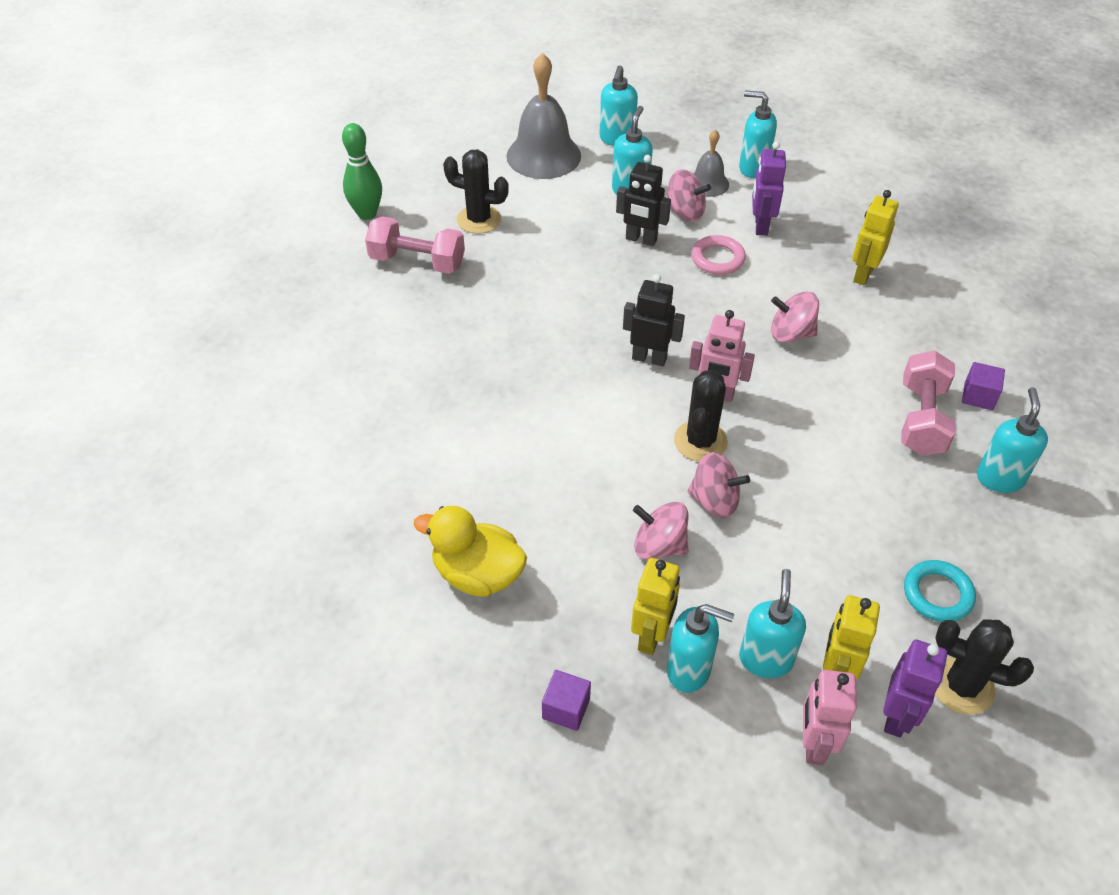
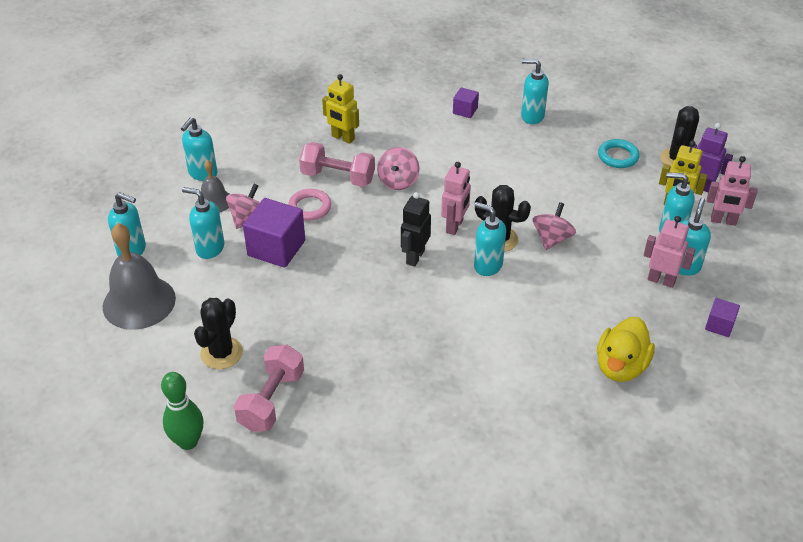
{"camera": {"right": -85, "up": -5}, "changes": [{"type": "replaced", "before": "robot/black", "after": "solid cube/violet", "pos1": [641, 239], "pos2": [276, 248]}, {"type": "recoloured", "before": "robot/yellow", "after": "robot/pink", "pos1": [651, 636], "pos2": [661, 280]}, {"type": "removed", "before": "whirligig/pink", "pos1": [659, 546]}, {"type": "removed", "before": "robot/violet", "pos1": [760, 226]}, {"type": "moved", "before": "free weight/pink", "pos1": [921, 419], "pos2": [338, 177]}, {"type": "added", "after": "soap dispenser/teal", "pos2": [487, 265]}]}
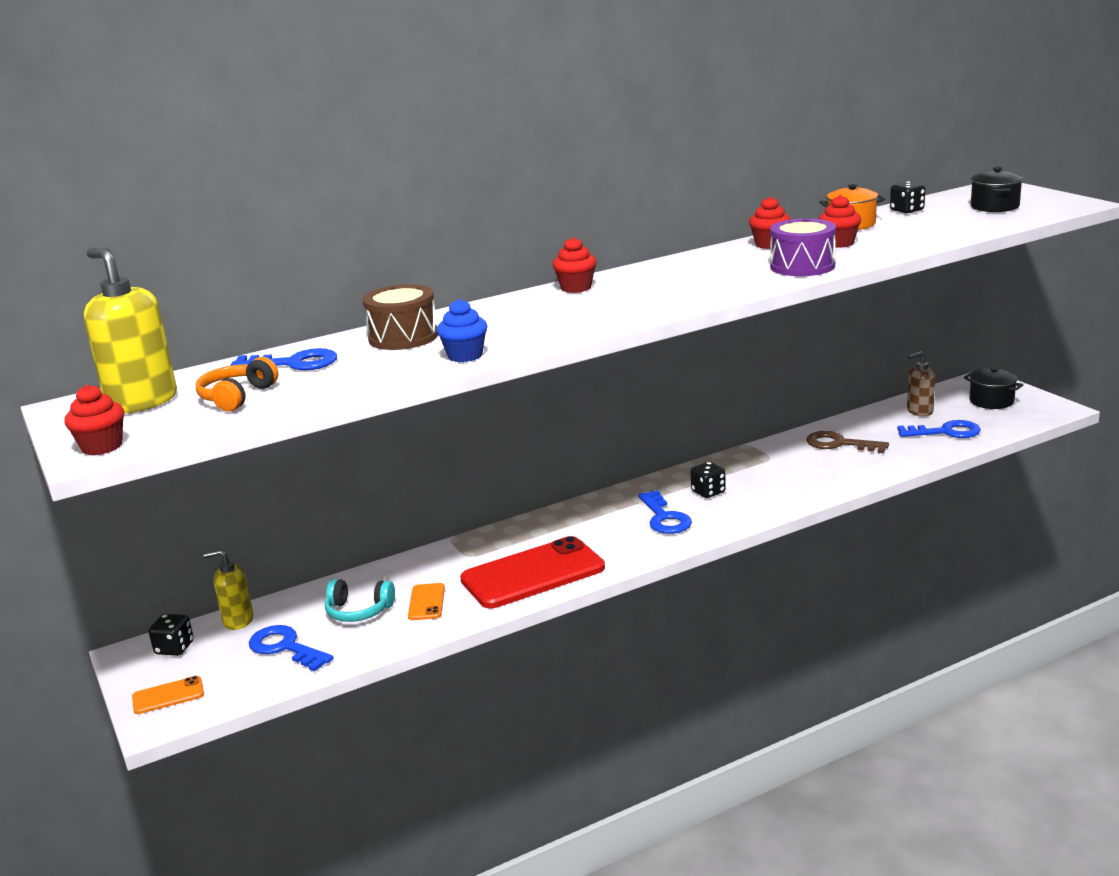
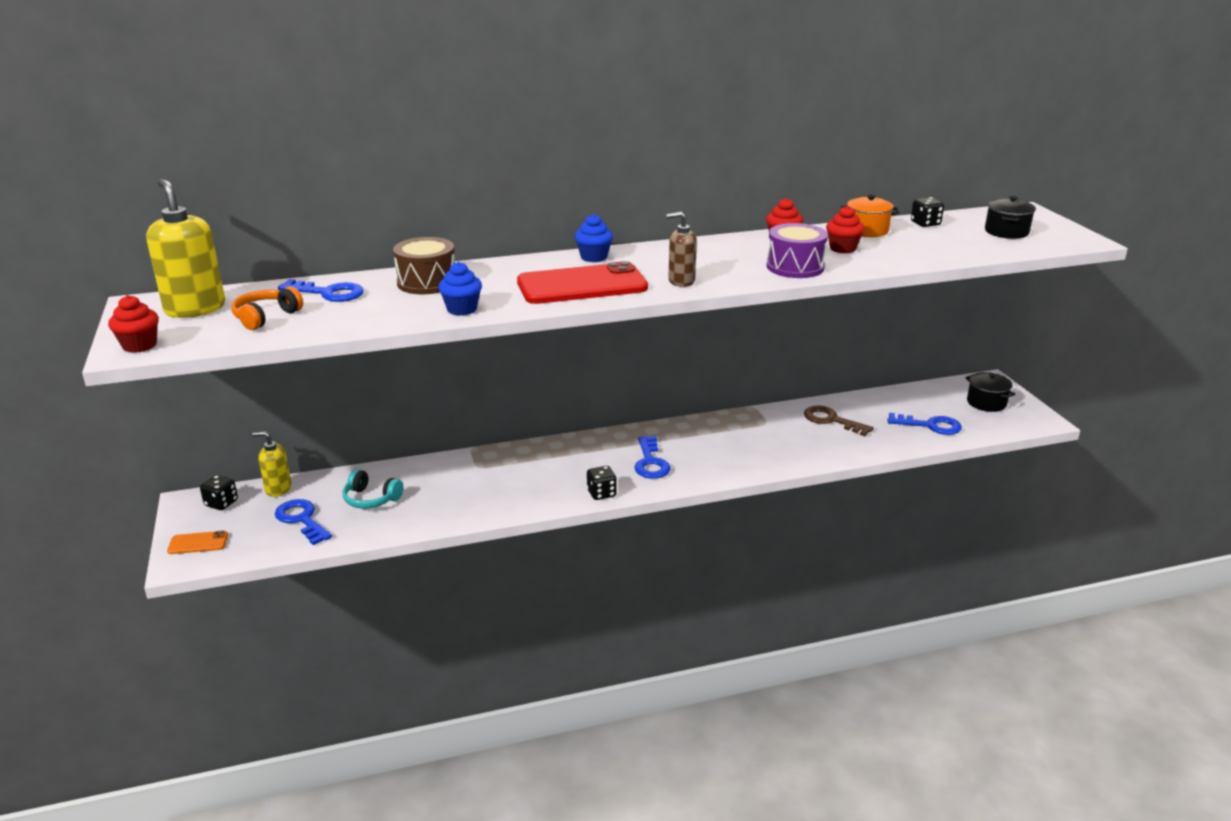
{"camera": {"right": 10, "up": 5}, "changes": [{"type": "removed", "before": "phone/bright orange", "pos1": [426, 602]}, {"type": "moved", "before": "phone/crimson", "pos1": [533, 574], "pos2": [582, 285]}, {"type": "recoloured", "before": "cupcake/crimson", "after": "cupcake/royal blue", "pos1": [576, 288], "pos2": [594, 257]}, {"type": "moved", "before": "die/black", "pos1": [708, 492], "pos2": [601, 493]}, {"type": "moved", "before": "soap dispenser/russet", "pos1": [919, 411], "pos2": [681, 281]}]}
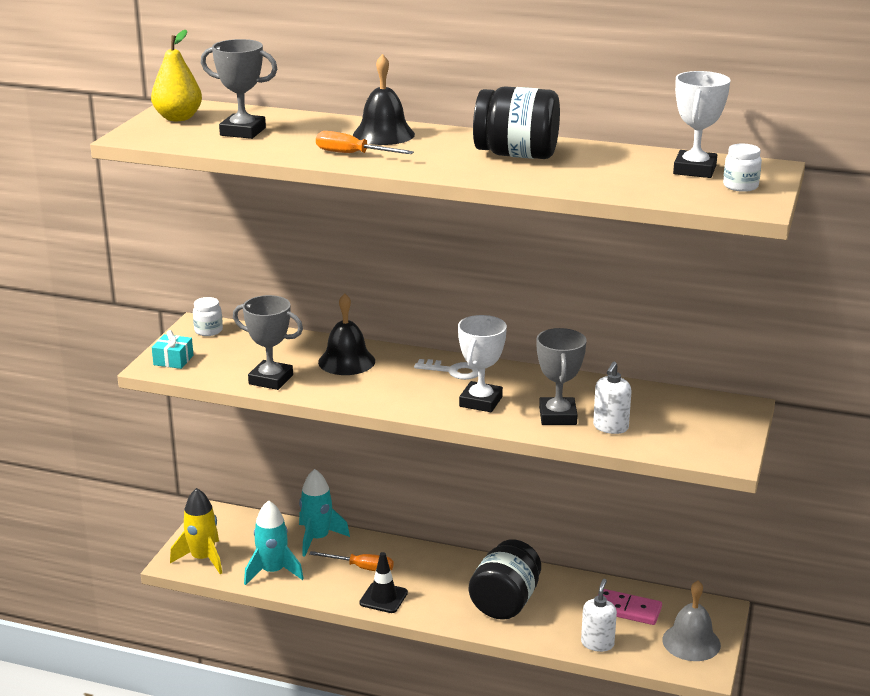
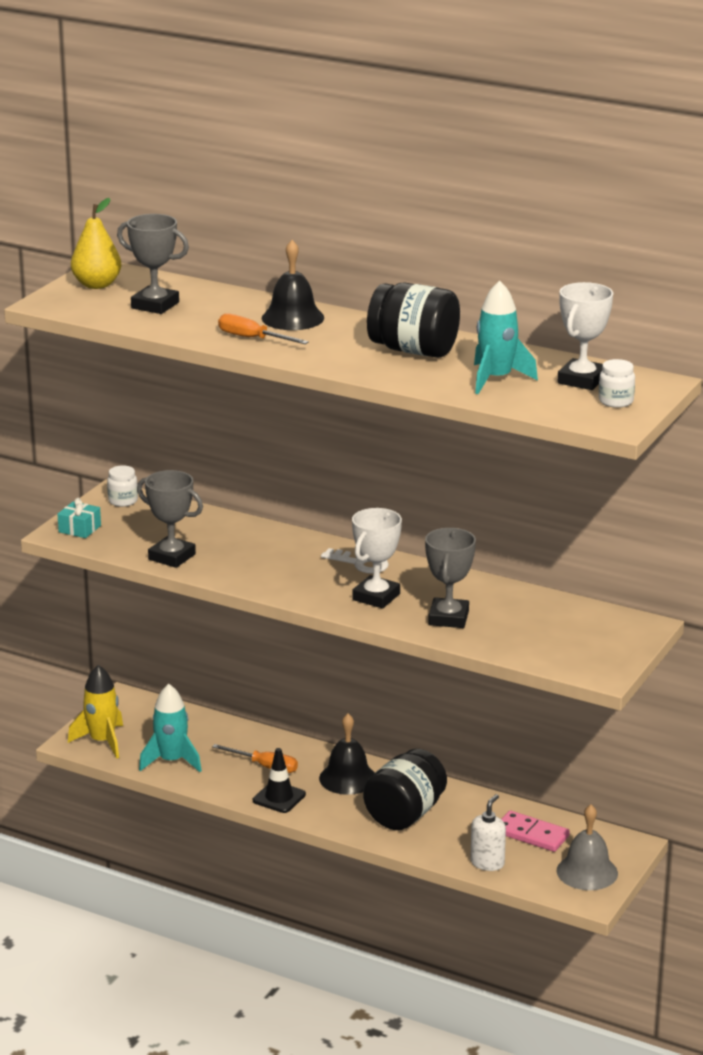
{"camera": {"right": 10, "up": 0}, "changes": [{"type": "moved", "before": "toy rocket/teal", "pos1": [317, 538], "pos2": [496, 379]}, {"type": "moved", "before": "school bell/black", "pos1": [346, 361], "pos2": [348, 778]}, {"type": "removed", "before": "soap dispenser/pure white", "pos1": [610, 427]}]}
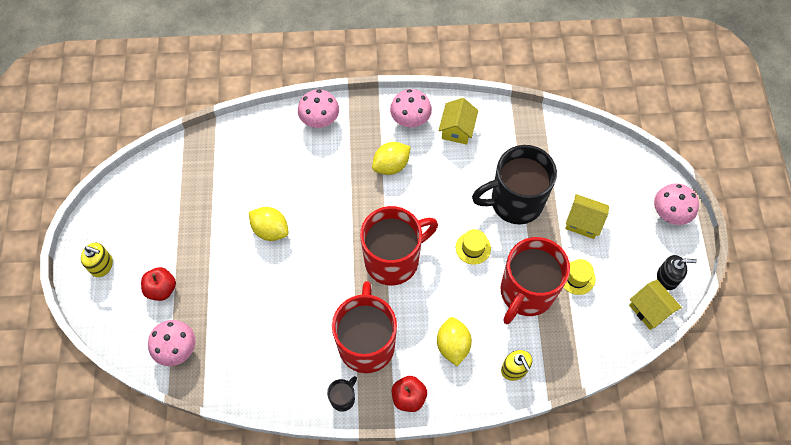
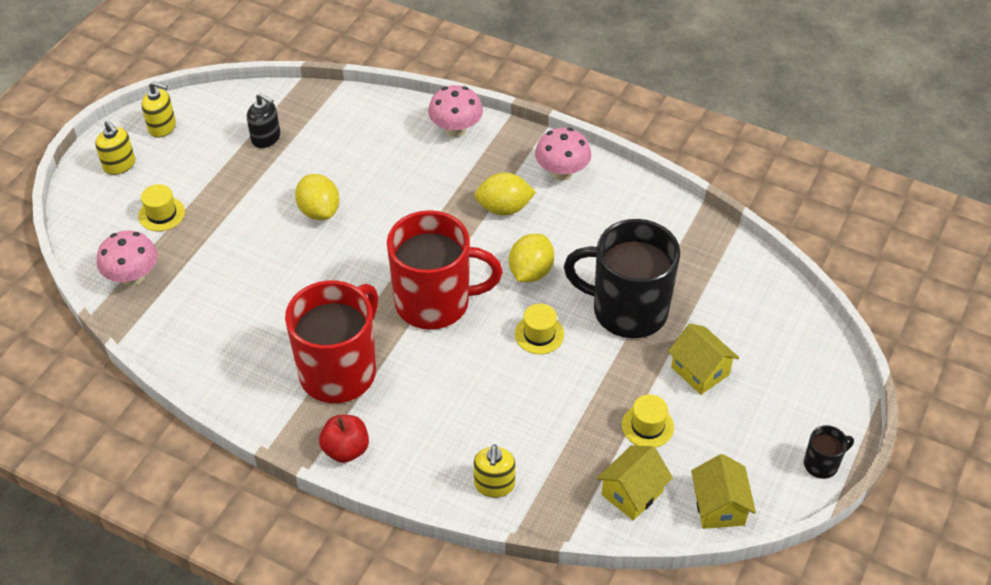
{"camera": {"right": 30, "up": -15}, "changes": [{"type": "replaced", "before": "apple fruit/crimson", "after": "tall hat/yellow", "pos1": [161, 289], "pos2": [161, 214]}, {"type": "moved", "before": "tea mug/black", "pos1": [343, 398], "pos2": [822, 464]}, {"type": "moved", "before": "toy lemon/yellow", "pos1": [453, 345], "pos2": [530, 272]}, {"type": "moved", "before": "toy house/yellow", "pos1": [457, 129], "pos2": [632, 493]}, {"type": "removed", "before": "tea mug/crimson", "pos1": [526, 292]}, {"type": "removed", "before": "mushroom/pink", "pos1": [669, 213]}, {"type": "moved", "before": "soap dispenser/black", "pos1": [667, 278], "pos2": [266, 138]}, {"type": "added", "after": "soap dispenser/yellow", "pos2": [162, 127]}]}
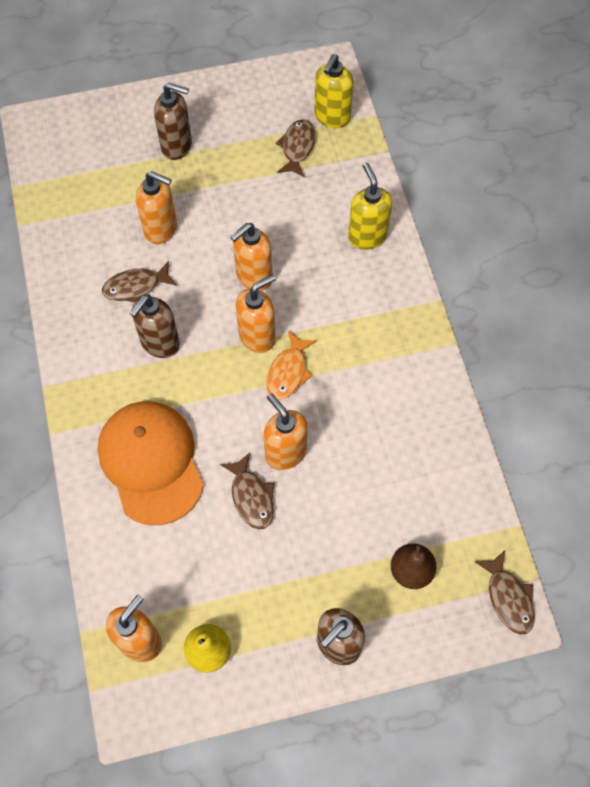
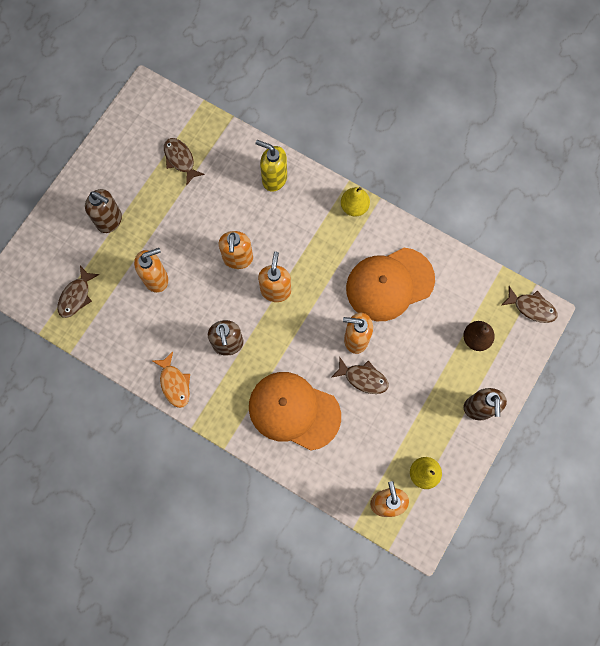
{"camera": {"right": -45, "up": 10}, "changes": [{"type": "moved", "before": "toy fish/russet", "pos1": [136, 287], "pos2": [76, 296]}, {"type": "turned", "before": "soap dispenser/russet", "pos1": [177, 146], "pos2": [110, 220], "turn": 60}, {"type": "moved", "before": "toy fish/bright orange", "pos1": [288, 372], "pos2": [174, 383]}, {"type": "removed", "before": "soap dispenser/yellow", "pos1": [332, 117]}, {"type": "added", "after": "toy pear/yellow", "pos2": [354, 207]}, {"type": "added", "after": "peaked cap/bright orange", "pos2": [389, 284]}]}
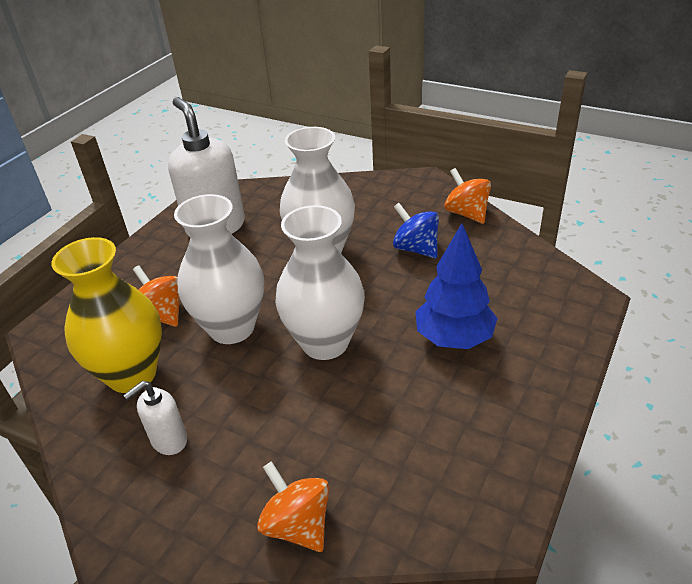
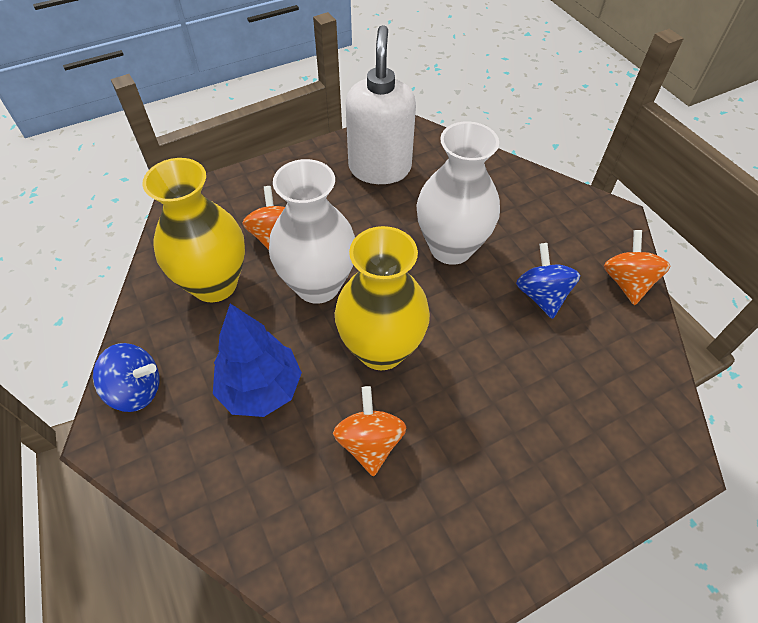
{"camera": {"right": 30, "up": 15}, "changes": [{"type": "removed", "before": "soap dispenser/pure white", "pos1": [169, 440]}, {"type": "moved", "before": "whirligig/bright orange", "pos1": [298, 525], "pos2": [370, 442]}, {"type": "recoloured", "before": "vase/pure white", "after": "vase/yellow", "pos1": [325, 343], "pos2": [381, 349]}, {"type": "moved", "before": "tree/royal blue", "pos1": [454, 338], "pos2": [261, 389]}, {"type": "added", "after": "whirligig/royal blue", "pos2": [136, 390]}]}
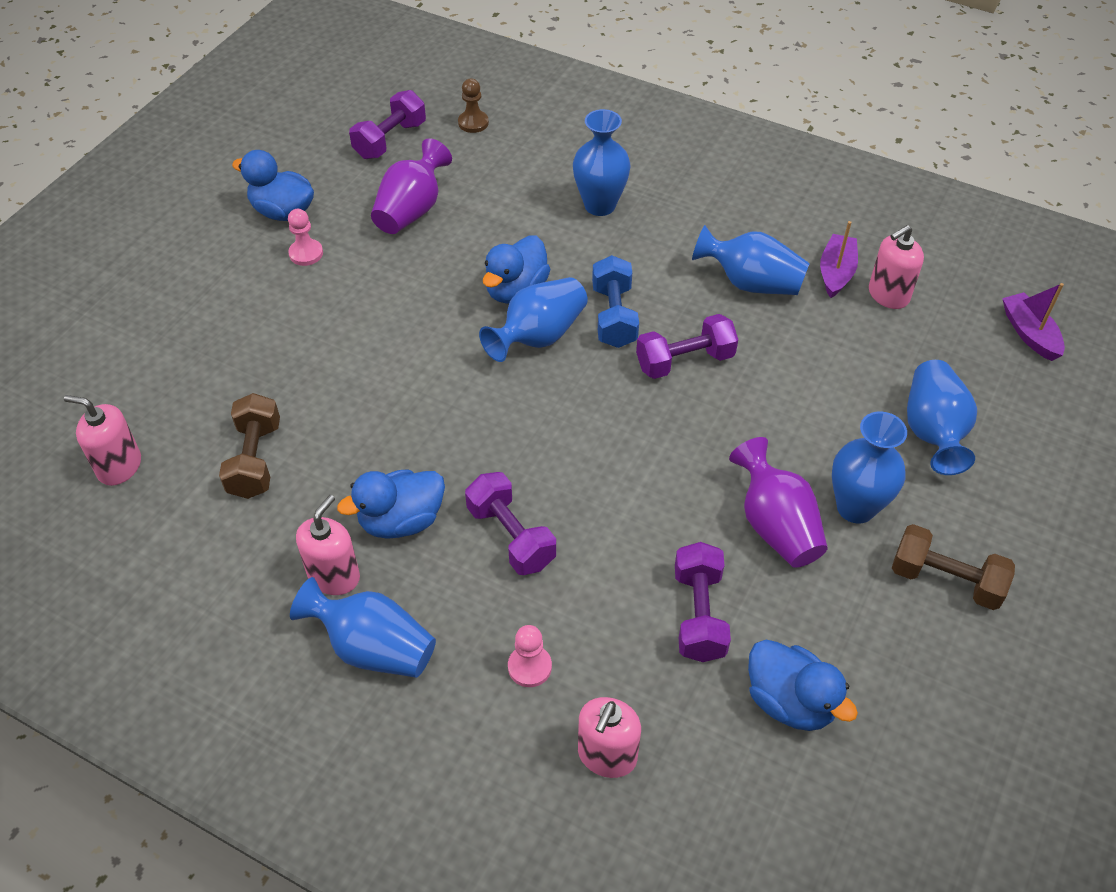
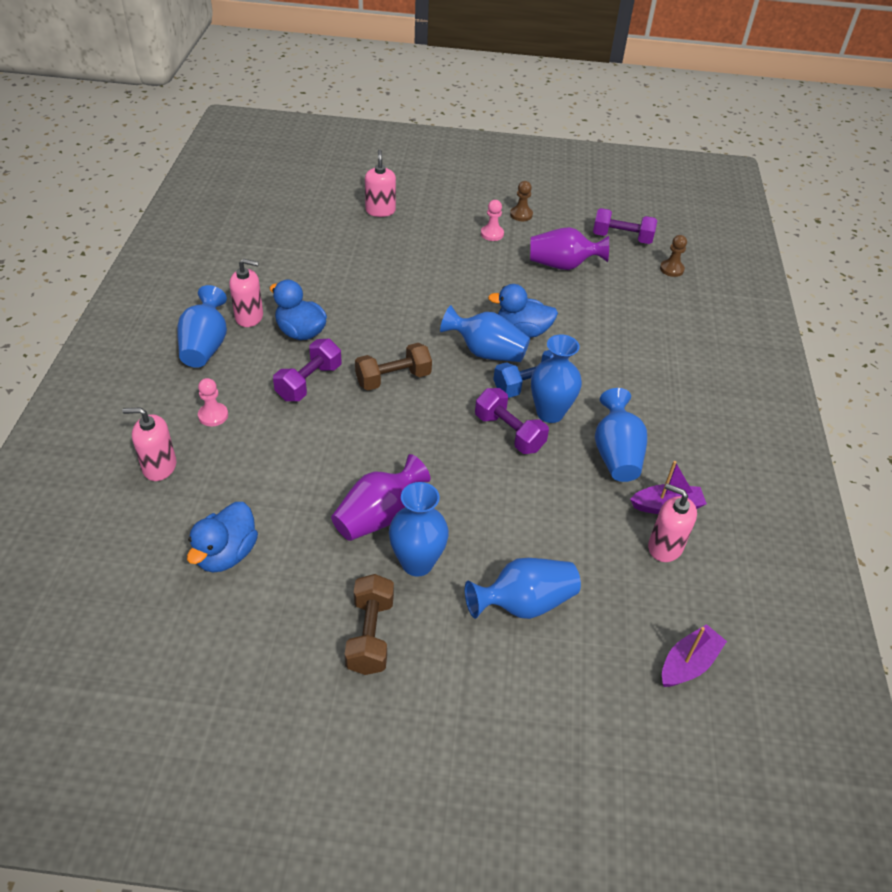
{"camera": {"right": 65, "up": -5}, "changes": [{"type": "moved", "before": "soap dispenser/pink", "pos1": [119, 466], "pos2": [380, 211]}, {"type": "moved", "before": "free weight/russet", "pos1": [255, 460], "pos2": [393, 379]}, {"type": "replaced", "before": "rubber duck/royal blue", "after": "chess pawn/russet", "pos1": [283, 212], "pos2": [521, 215]}, {"type": "moved", "before": "vase/royal blue", "pos1": [600, 205], "pos2": [550, 413]}, {"type": "removed", "before": "free weight/violet", "pos1": [699, 614]}]}
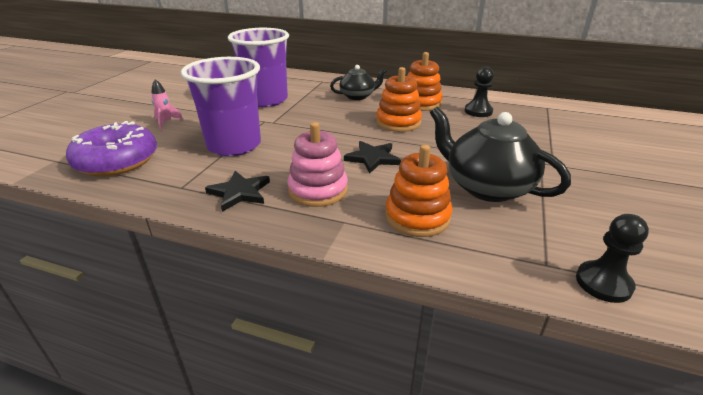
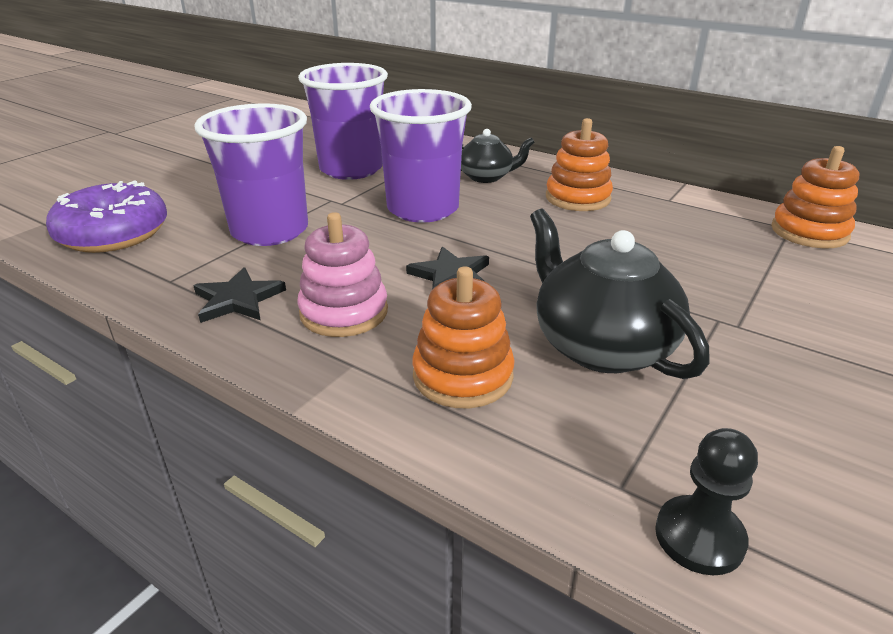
{"camera": {"right": 15, "up": 0}, "changes": [{"type": "removed", "before": "toy rocket/pink", "pos1": [166, 122]}, {"type": "moved", "before": "stacking rings/bright orange", "pos1": [398, 122], "pos2": [809, 232]}, {"type": "removed", "before": "chess pawn/black", "pos1": [478, 111]}, {"type": "added", "after": "cup/violet", "pos2": [423, 209]}]}
